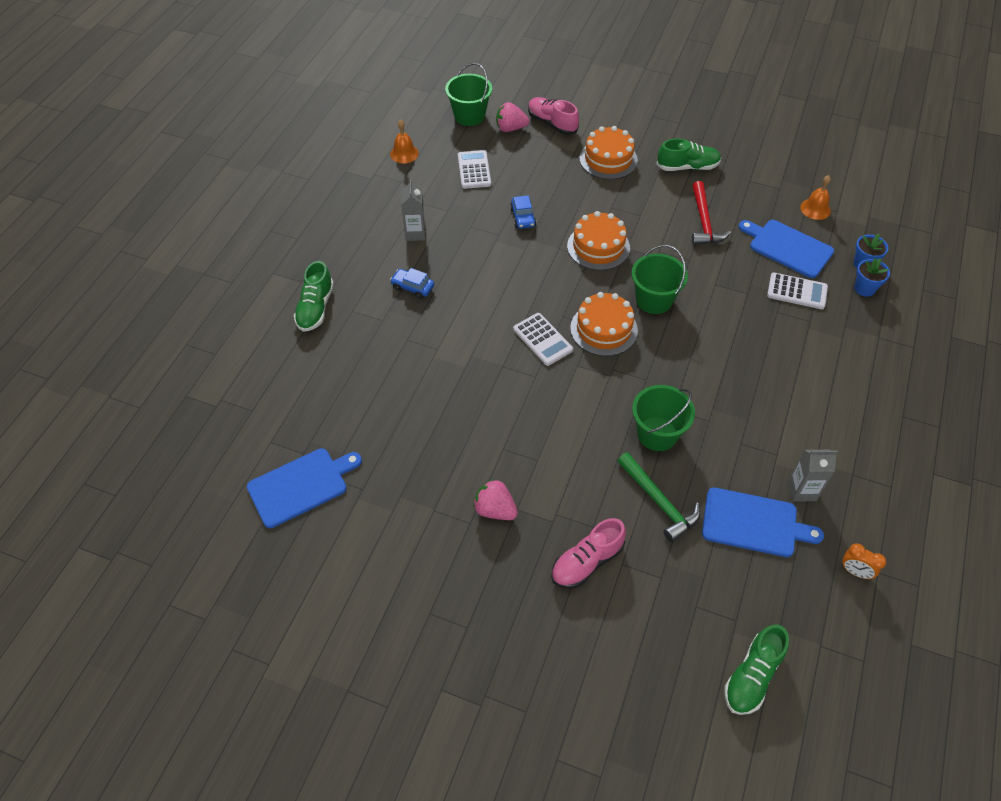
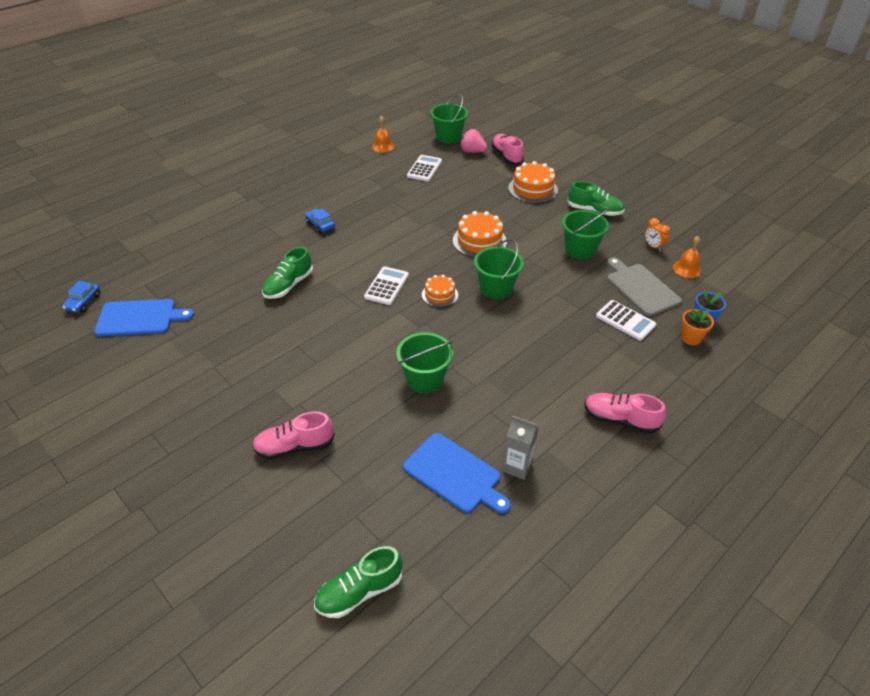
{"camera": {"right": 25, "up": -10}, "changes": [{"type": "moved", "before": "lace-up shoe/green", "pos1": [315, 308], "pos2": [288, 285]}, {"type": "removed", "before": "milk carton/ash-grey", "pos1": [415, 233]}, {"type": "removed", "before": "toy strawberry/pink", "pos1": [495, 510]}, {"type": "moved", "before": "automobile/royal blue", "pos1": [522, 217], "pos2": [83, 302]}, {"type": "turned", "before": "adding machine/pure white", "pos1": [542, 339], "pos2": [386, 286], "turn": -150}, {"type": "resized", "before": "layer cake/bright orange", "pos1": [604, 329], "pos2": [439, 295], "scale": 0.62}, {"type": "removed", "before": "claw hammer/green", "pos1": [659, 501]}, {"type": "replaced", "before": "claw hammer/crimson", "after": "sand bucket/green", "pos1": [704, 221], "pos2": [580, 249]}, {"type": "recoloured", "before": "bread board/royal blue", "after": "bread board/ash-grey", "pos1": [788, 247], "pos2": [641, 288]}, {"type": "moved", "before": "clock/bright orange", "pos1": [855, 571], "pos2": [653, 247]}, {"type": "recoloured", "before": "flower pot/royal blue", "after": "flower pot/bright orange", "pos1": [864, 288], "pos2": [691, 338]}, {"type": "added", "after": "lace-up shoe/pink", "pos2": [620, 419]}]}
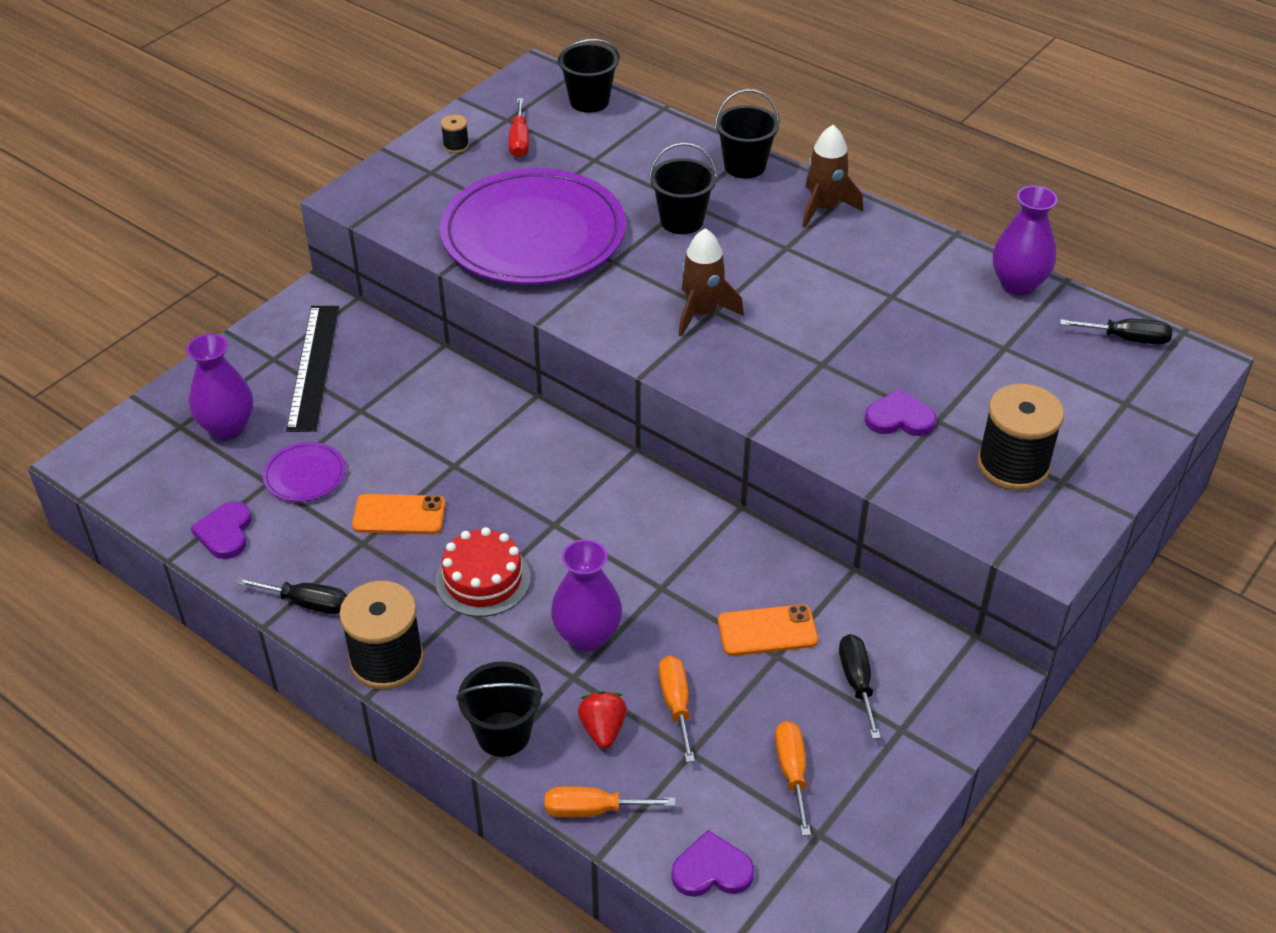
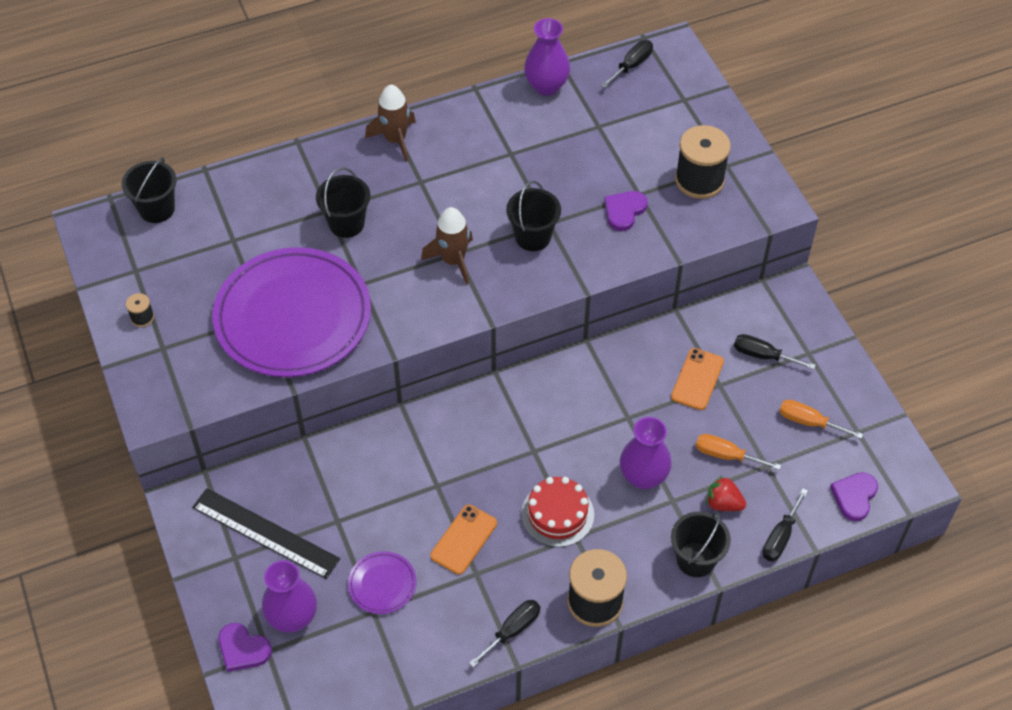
{"camera": {"right": -60, "up": 10}, "changes": [{"type": "moved", "before": "heart shape/violet", "pos1": [225, 532], "pos2": [243, 649]}, {"type": "removed", "before": "screwdriver/crimson", "pos1": [519, 141]}, {"type": "recoloured", "before": "screwdriver/bright orange", "after": "screwdriver/black", "pos1": [593, 810], "pos2": [780, 537]}, {"type": "moved", "before": "sand bucket/black", "pos1": [744, 166], "pos2": [533, 237]}]}
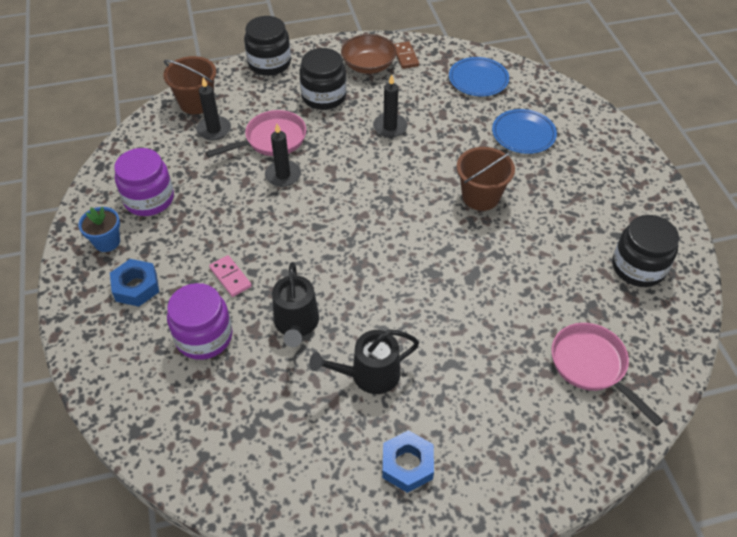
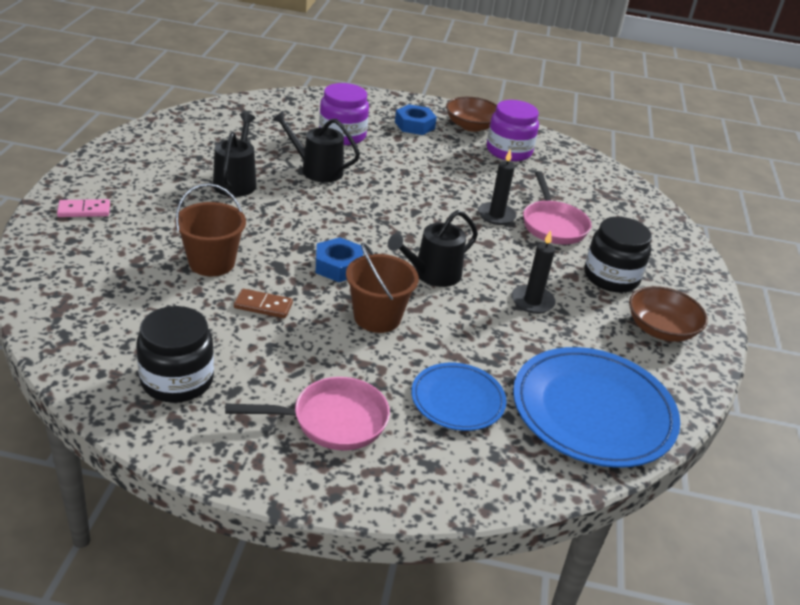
{"camera": {"right": 110, "up": -15}, "changes": [{"type": "replaced", "before": "flower pot/royal blue", "after": "deep dish/russet", "pos1": [107, 242], "pos2": [471, 126]}, {"type": "moved", "before": "sand bucket/russet", "pos1": [196, 103], "pos2": [211, 263]}, {"type": "removed", "before": "wax candle/black", "pos1": [214, 130]}, {"type": "moved", "before": "domino tile/pink", "pos1": [230, 277], "pos2": [84, 210]}, {"type": "removed", "before": "jam jar/black", "pos1": [269, 63]}, {"type": "moved", "before": "hexagon nut/royal blue", "pos1": [407, 464], "pos2": [338, 266]}, {"type": "moved", "before": "domino tile/russet", "pos1": [405, 57], "pos2": [263, 306]}, {"type": "resized", "before": "plate/royal blue", "pos1": [478, 79], "pos2": [593, 411], "scale": 1.75}, {"type": "moved", "before": "frying pan/pink", "pos1": [592, 366], "pos2": [332, 420]}, {"type": "added", "after": "watering pot/black", "pos2": [432, 274]}]}
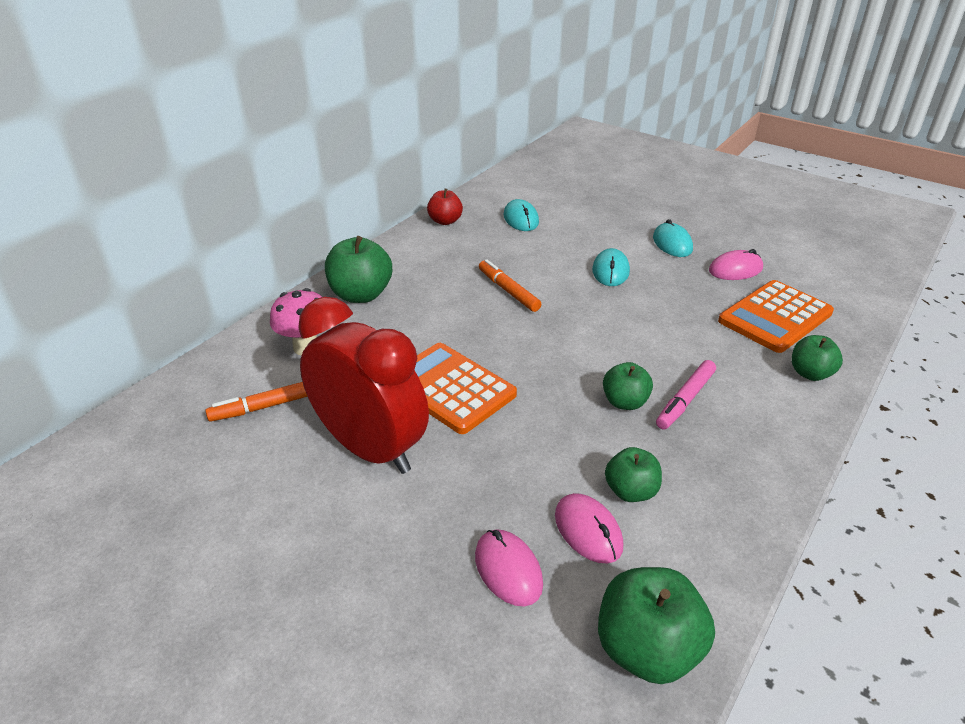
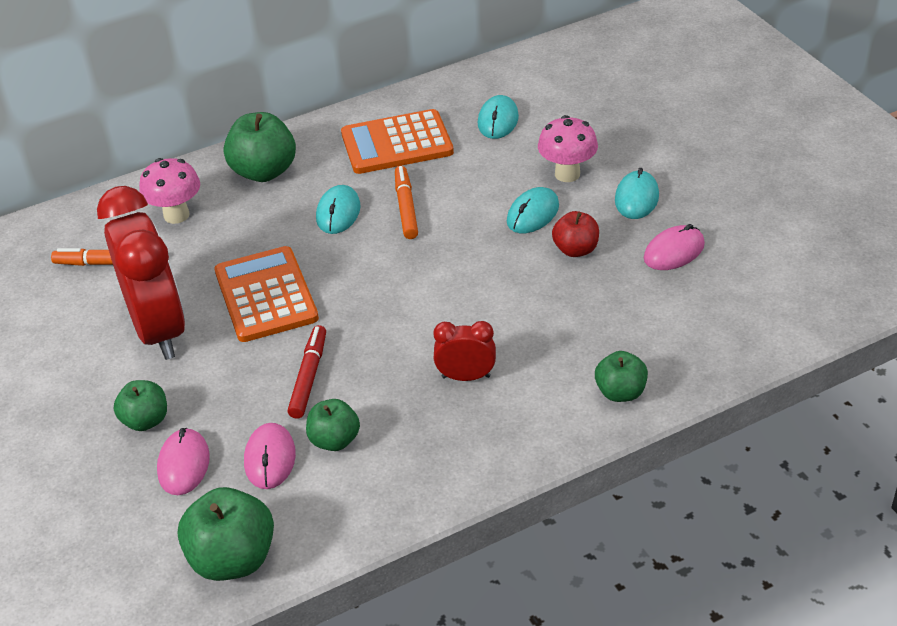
{"camera": {"right": 30, "up": 5}, "changes": [{"type": "moved", "before": "apple fruit/crimson", "pos1": [445, 221], "pos2": [575, 250]}, {"type": "moved", "before": "apple fruit/green", "pos1": [625, 402], "pos2": [145, 420]}, {"type": "replaced", "before": "marker/pink", "after": "clock/crimson", "pos1": [685, 400], "pos2": [466, 377]}, {"type": "turned", "before": "computer mouse/pink", "pos1": [735, 269], "pos2": [674, 251], "turn": -45}, {"type": "moved", "before": "adding machine/bright orange", "pos1": [775, 317], "pos2": [397, 143]}, {"type": "added", "after": "marker/crimson", "pos2": [309, 377]}, {"type": "added", "after": "computer mouse/teal", "pos2": [338, 213]}, {"type": "added", "after": "mushroom/pink", "pos2": [567, 174]}]}
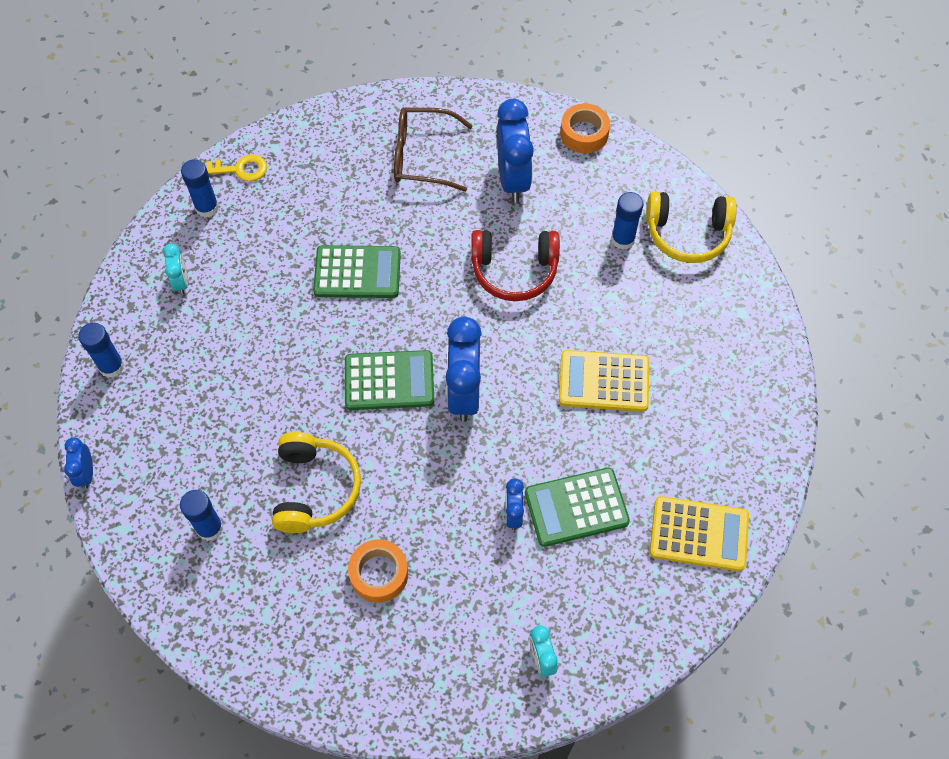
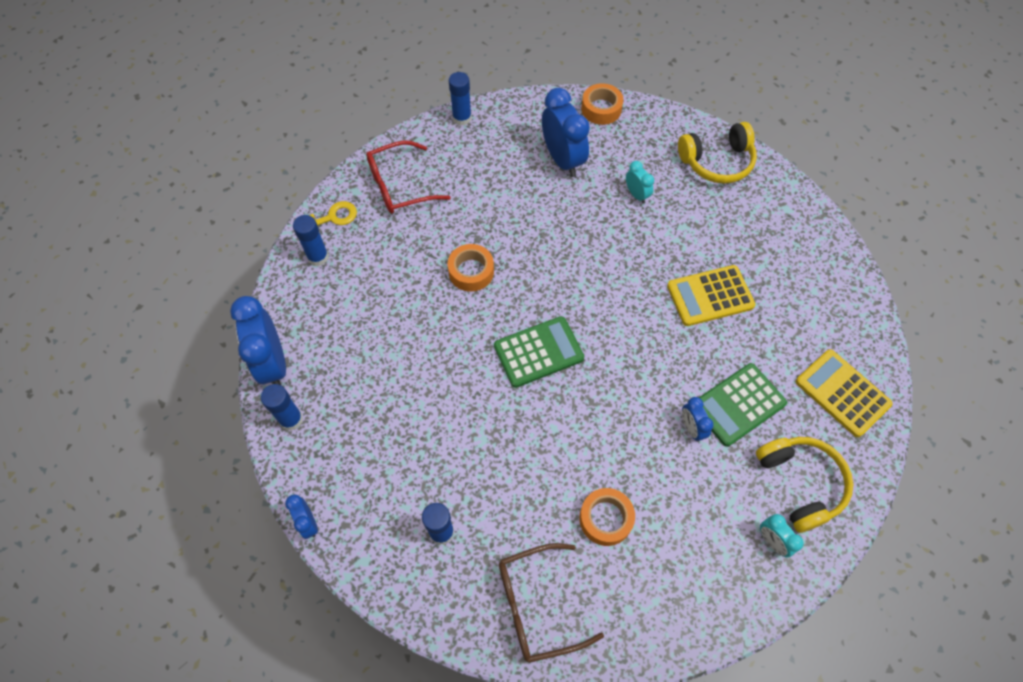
{"camera": {"right": -20, "up": 0}, "changes": [{"type": "moved", "before": "clock/teal", "pos1": [181, 282], "pos2": [636, 195]}, {"type": "moved", "before": "headset/yellow", "pos1": [314, 489], "pos2": [800, 484]}, {"type": "replaced", "before": "adding machine/green", "after": "tape/bright orange", "pos1": [357, 273], "pos2": [471, 271]}, {"type": "moved", "before": "eyeglasses/russet", "pos1": [422, 156], "pos2": [536, 605]}, {"type": "moved", "before": "clock/royal blue", "pos1": [464, 393], "pos2": [273, 363]}, {"type": "removed", "before": "headset/crimson", "pos1": [514, 270]}, {"type": "moved", "before": "glue/royal blue", "pos1": [623, 239], "pos2": [462, 118]}, {"type": "turned", "before": "adding machine/yellow", "pos1": [699, 534], "pos2": [842, 393], "turn": -120}, {"type": "added", "after": "eyeglasses/crimson", "pos2": [399, 186]}]}
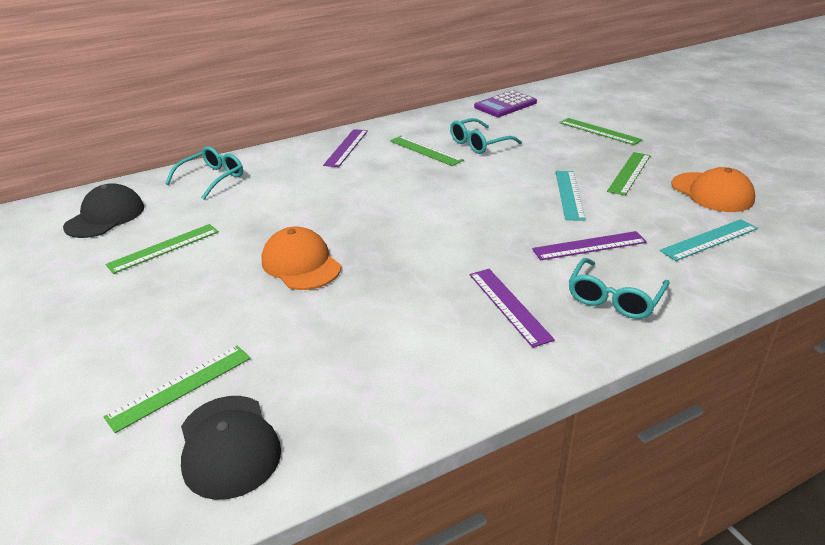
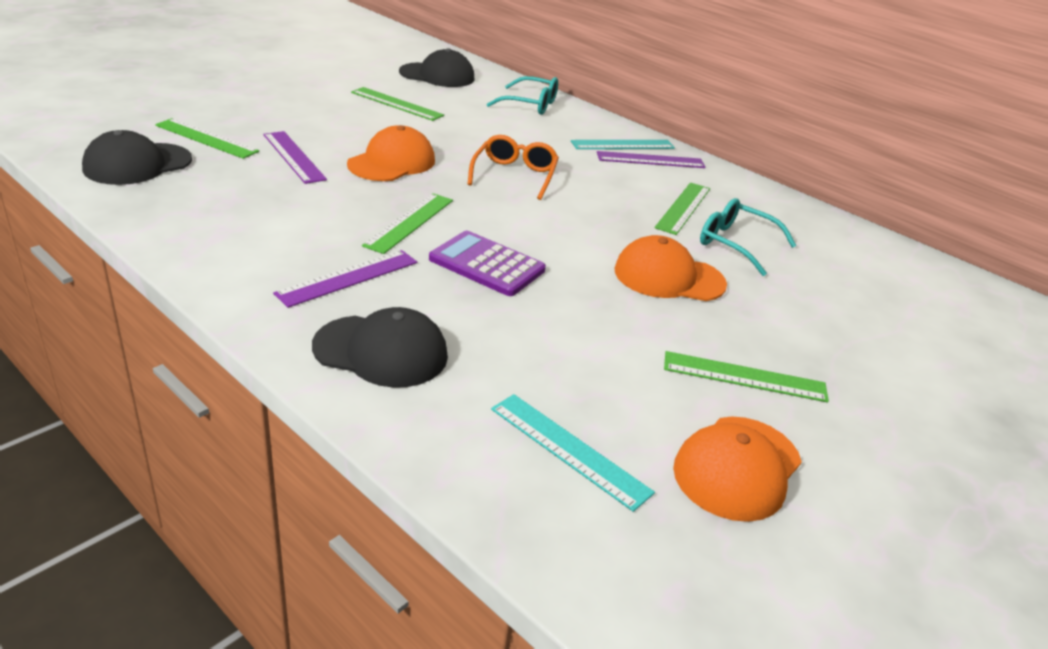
{"camera": {"right": 65, "up": 0}, "changes": [{"type": "moved", "before": "adding machine/violet", "pos1": [505, 105], "pos2": [486, 265]}, {"type": "moved", "before": "ruler/violet", "pos1": [589, 246], "pos2": [293, 157]}, {"type": "moved", "before": "ruler/teal", "pos1": [569, 194], "pos2": [623, 145]}, {"type": "moved", "before": "ruler/green", "pos1": [599, 131], "pos2": [409, 222]}, {"type": "replaced", "before": "eyeglasses/teal", "after": "peaked cap/black", "pos1": [614, 298], "pos2": [381, 351]}, {"type": "added", "after": "eyeglasses/bright orange", "pos2": [514, 175]}, {"type": "added", "after": "peaked cap/bright orange", "pos2": [668, 277]}]}
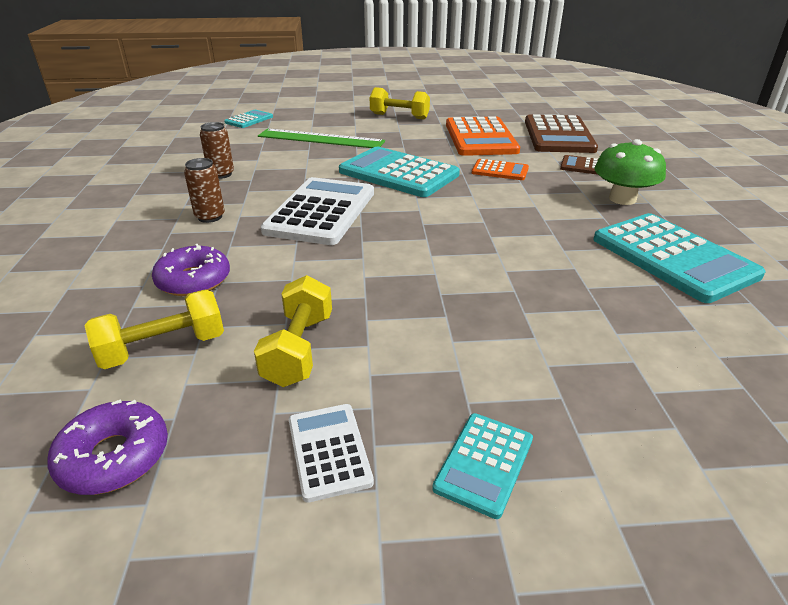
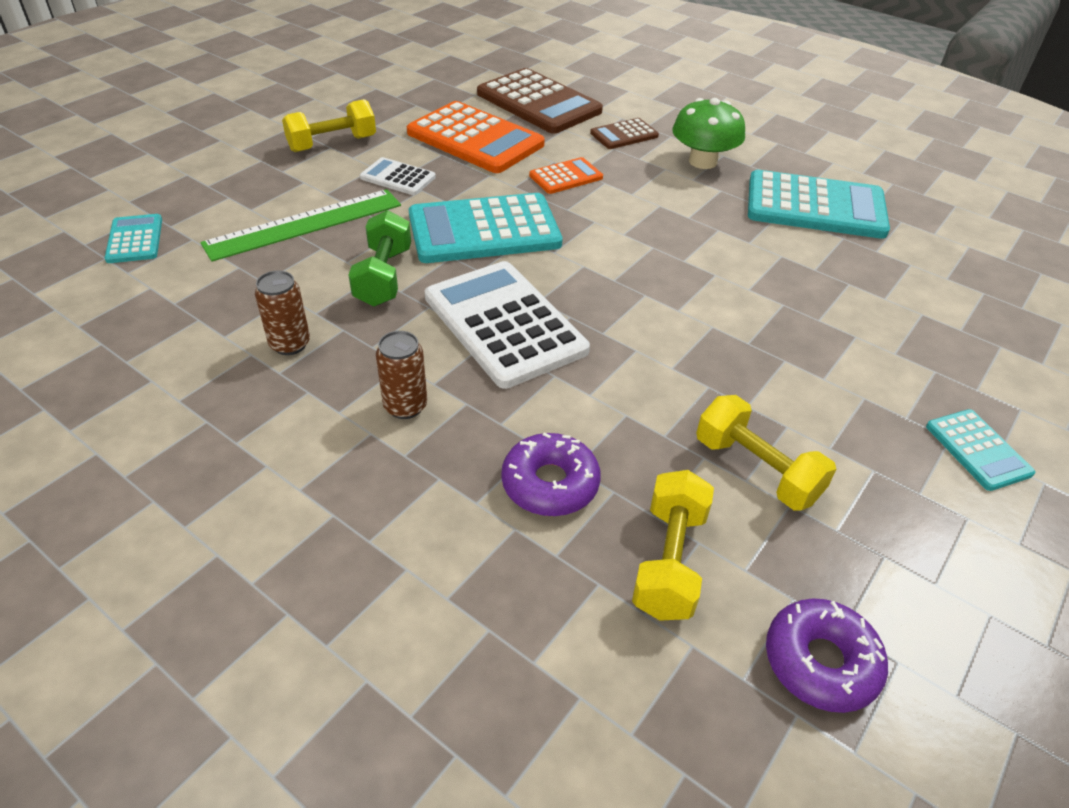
{"camera": {"right": -50, "up": 10}, "changes": [{"type": "moved", "before": "adding machine/pure white", "pos1": [329, 451], "pos2": [398, 177]}, {"type": "added", "after": "free weight/green", "pos2": [383, 277]}]}
